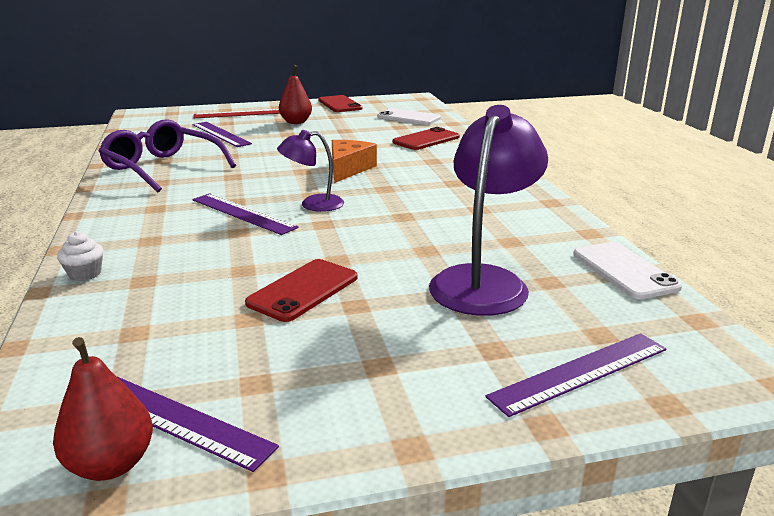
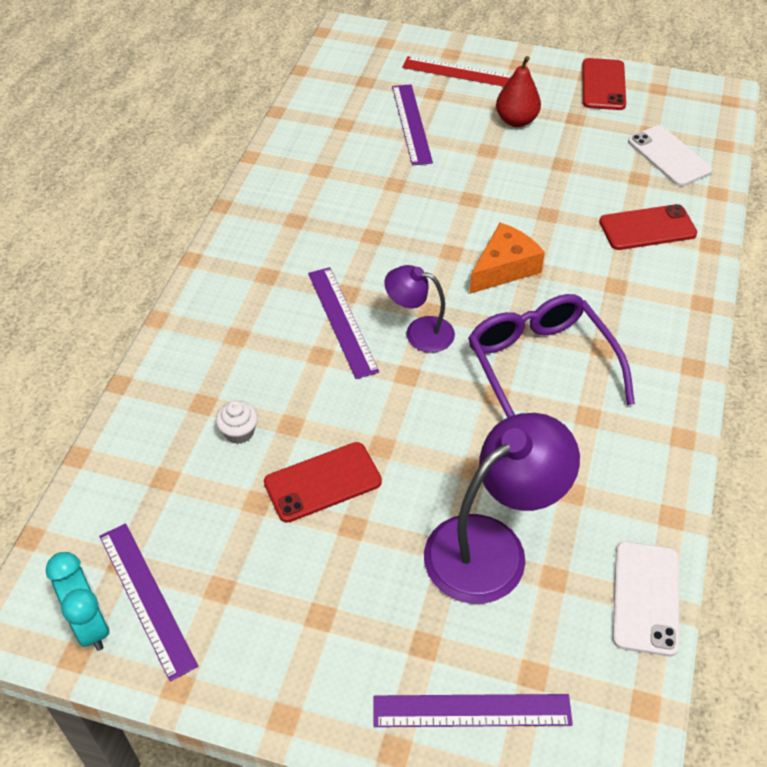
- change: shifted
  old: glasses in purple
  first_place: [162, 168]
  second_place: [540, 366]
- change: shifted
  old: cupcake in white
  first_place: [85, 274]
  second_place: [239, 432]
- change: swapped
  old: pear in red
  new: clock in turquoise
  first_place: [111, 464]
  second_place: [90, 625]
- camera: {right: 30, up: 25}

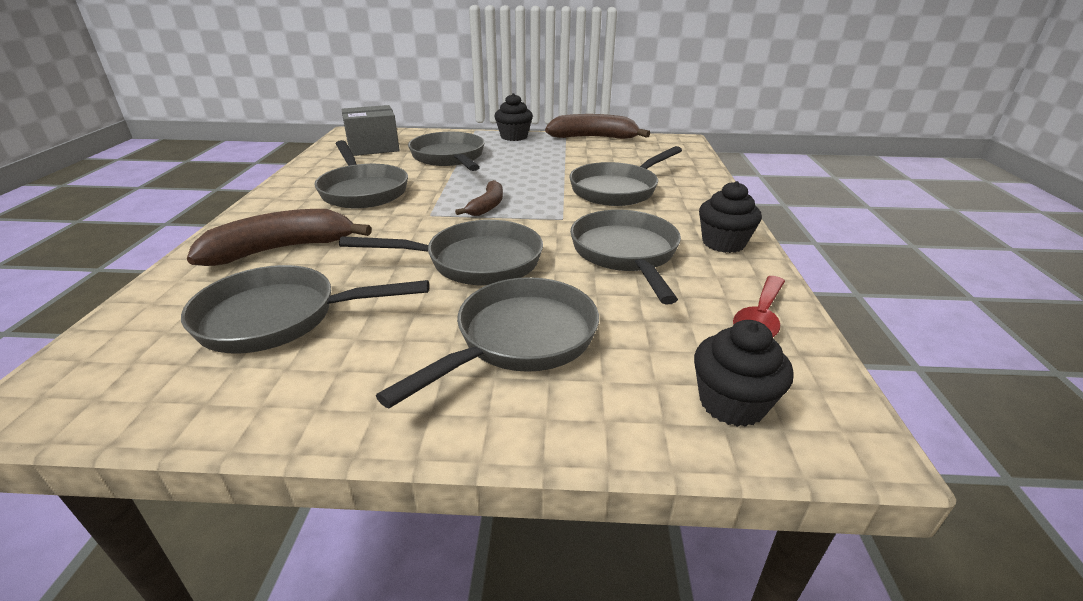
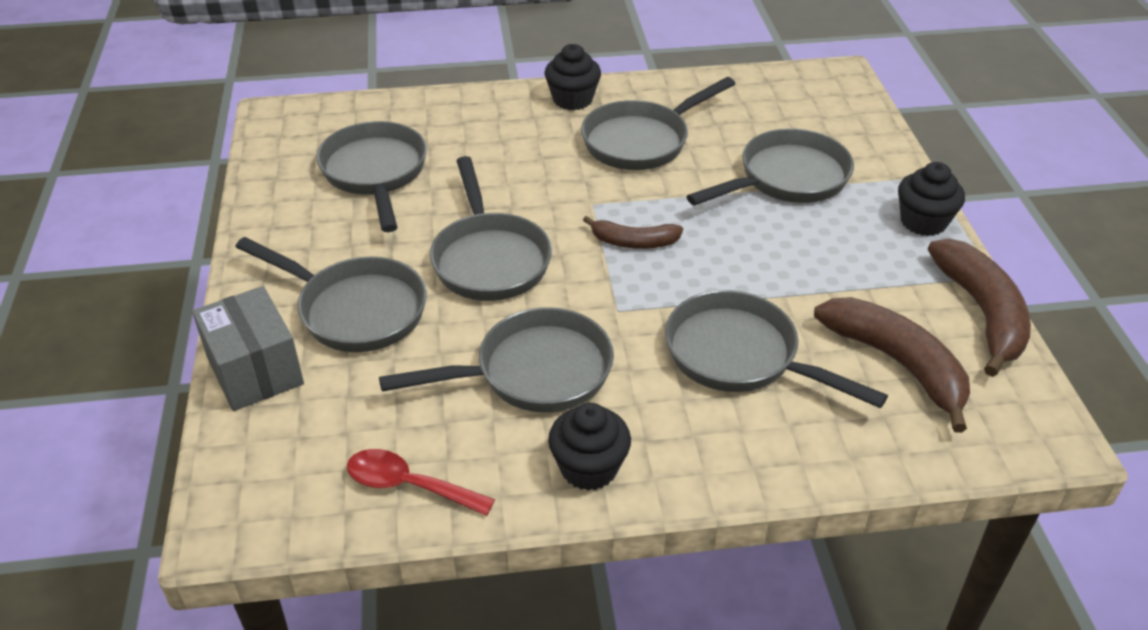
- change: shifted
  old: box in grey
  first_place: [373, 148]
  second_place: [255, 370]
- change: shifted
  old: banana in brown
  first_place: [281, 249]
  second_place: [897, 363]
- change: shifted
  old: cupcake in black
  first_place: [732, 403]
  second_place: [572, 99]
- camera: {right: 80, up: 10}

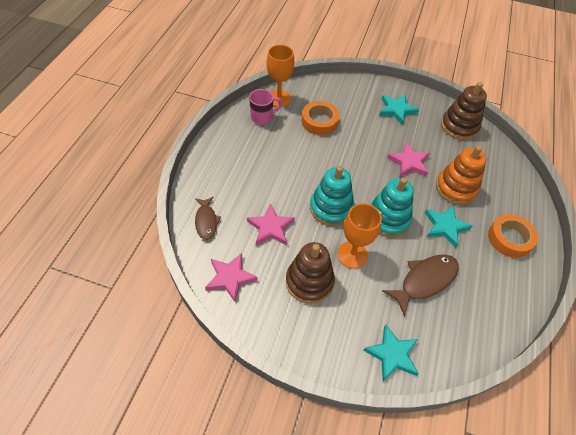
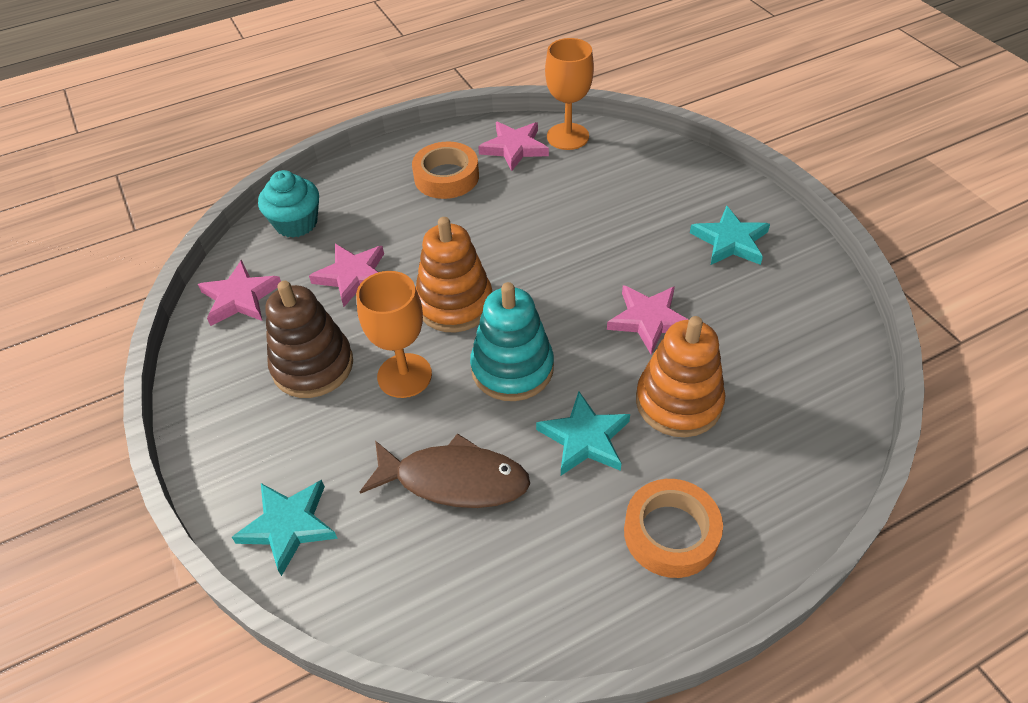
- change: gone
  old: stacking toy in brown
  first_place: [459, 126]
- change: swapped
  old: mug in pink
  new: star in pink
  first_place: [262, 117]
  second_place: [514, 148]
- change: shifted
  old: tape in orange
  first_place: [319, 121]
  second_place: [446, 177]
- change: repainted
  old: stacking toy in turquoise
  new: stacking toy in orange
  first_place: [331, 208]
  second_place: [454, 304]
- change: swapped
  old: fish in brown
  new: cupcake in turquoise
  first_place: [206, 221]
  second_place: [296, 223]
- camera: {right: 50, up: -5}

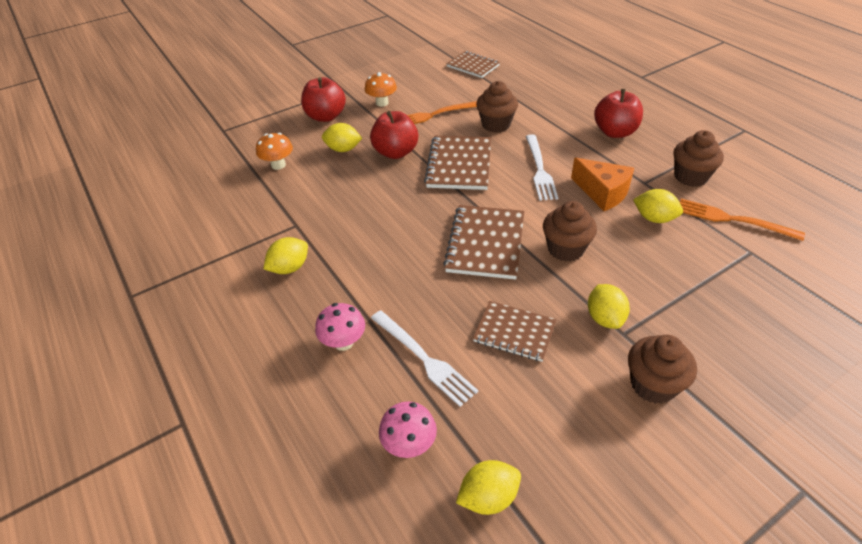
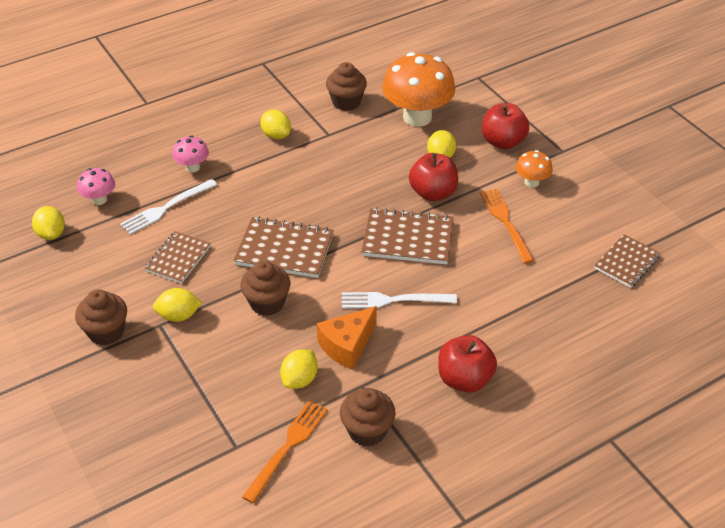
- change: shifted
  old: cupcake in brown
  first_place: [496, 124]
  second_place: [346, 102]
- change: scaled
  old: mushroom in orange
  first_place: [278, 165]
  second_place: [417, 117]
  factor: 2.09
- camera: {right: 90, up: 0}

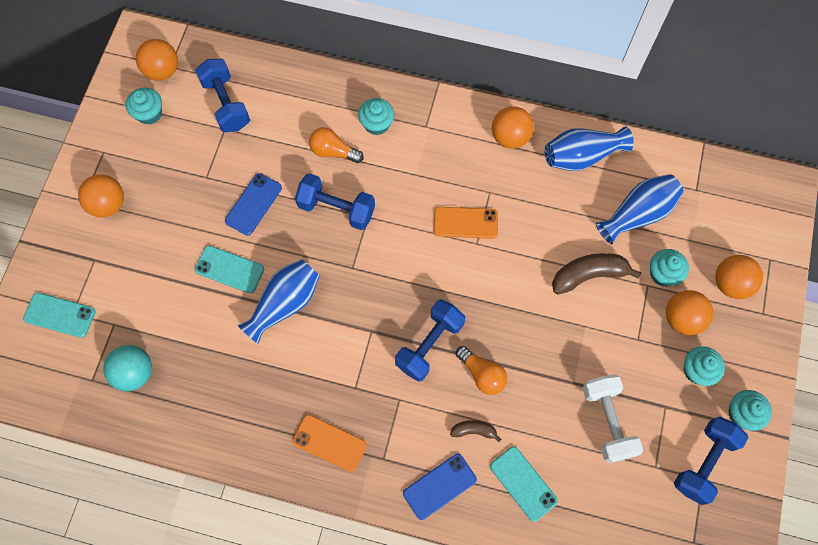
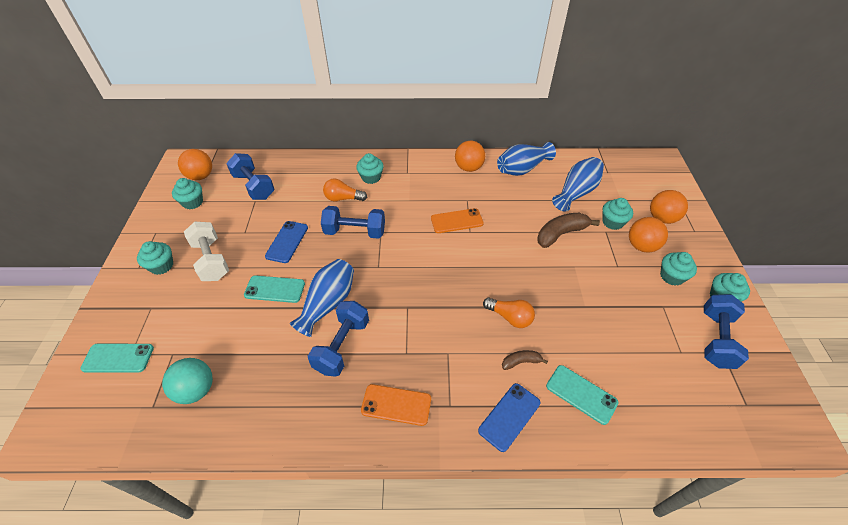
- change: swapped
  old: ball in orange
  new: cupcake in turquoise
  first_place: [108, 204]
  second_place: [161, 266]
- change: shifted
  old: dumbbell in blue
  first_place: [429, 345]
  second_place: [342, 346]
- change: shifted
  old: dumbbell in white
  first_place: [607, 421]
  second_place: [211, 260]
- camera: {right: -15, up: -20}

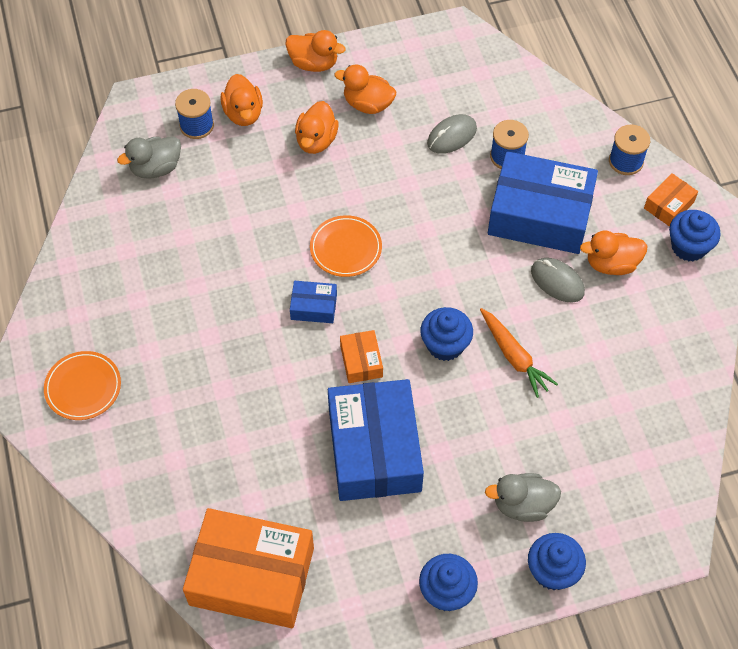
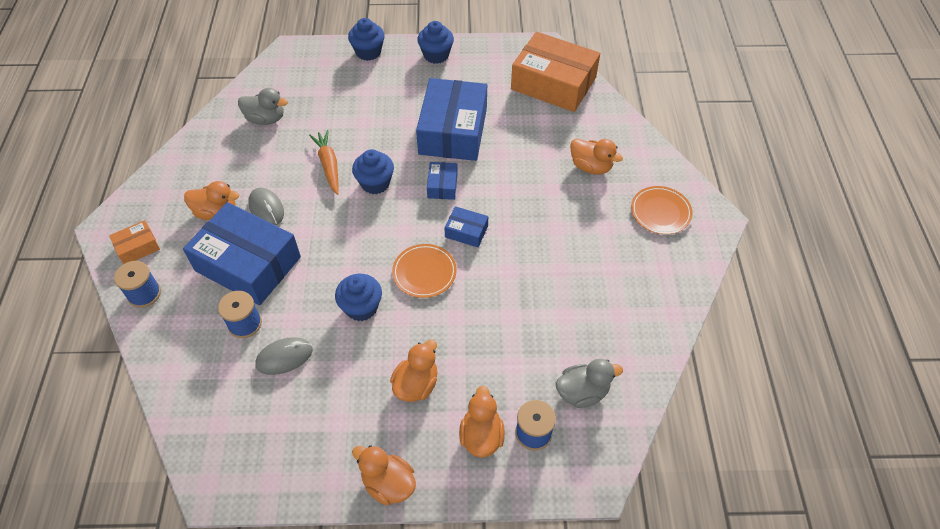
- change: shifted
  old: duck in orange
  first_place: [368, 104]
  second_place: [591, 167]
- change: shifted
  old: cupcake in blue
  first_place: [688, 247]
  second_place: [361, 307]
- change: repainted
  old: box in orange
  new: box in blue
  first_place: [361, 361]
  second_place: [442, 185]
- change: shifted
  old: duck in grey
  first_place: [522, 505]
  second_place: [266, 119]
- camera: {right: -165, up: -5}

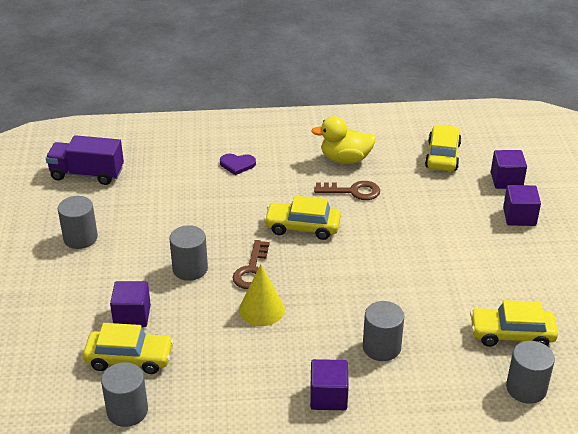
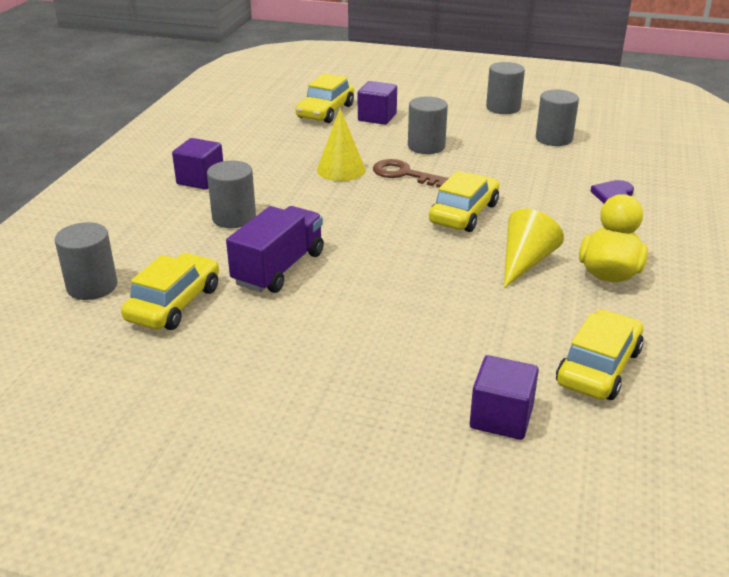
- change: rotated
  old: car in yellow
  first_place: [442, 156]
  second_place: [598, 367]
  degrees: -90
- change: shifted
  old: truck in purple
  first_place: [87, 174]
  second_place: [279, 268]
- change: swapped
  old: key in brown
  new: cone in yellow
  first_place: [353, 191]
  second_place: [525, 262]
- change: gone
  old: cube in purple
  first_place: [519, 217]
- change: shifted
  old: cylinder in grey
  first_place: [127, 411]
  second_place: [554, 139]
- camera: {right: 110, up: -5}

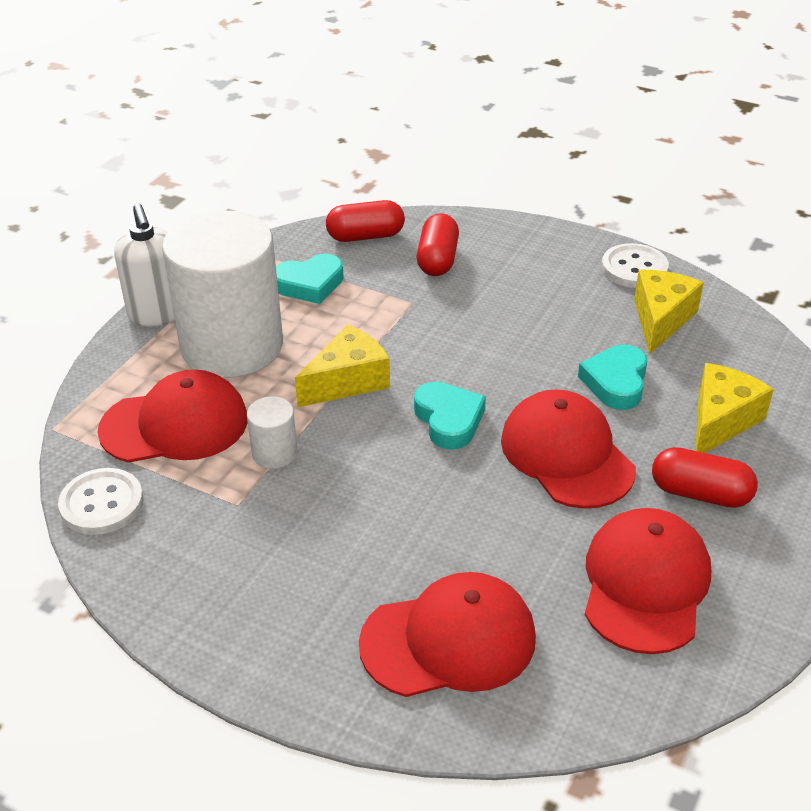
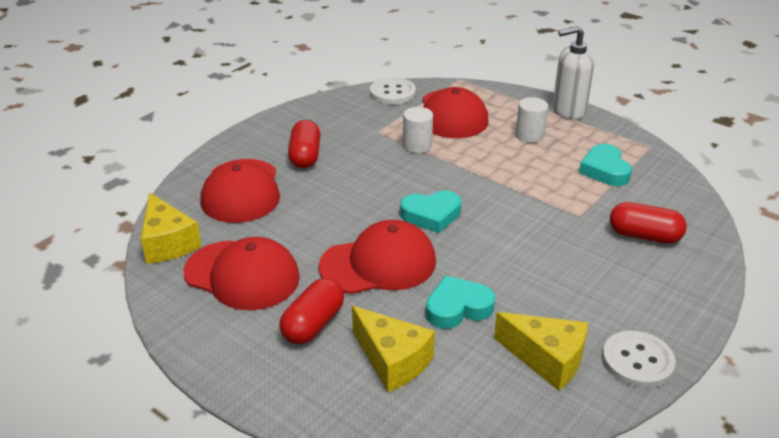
- change: shifted
  old: capsule in red
  first_place: [365, 236]
  second_place: [305, 156]
- change: scaled
  old: cylinder in white
  first_place: [232, 346]
  second_place: [529, 135]
  factor: 0.4
- change: shifted
  old: cheese in yellow
  first_place: [348, 381]
  second_place: [168, 243]
- change: rotated
  old: heart in turquoise
  first_place: [616, 382]
  second_place: [458, 308]
  degrees: -45
- camera: {right: 100, up: -5}

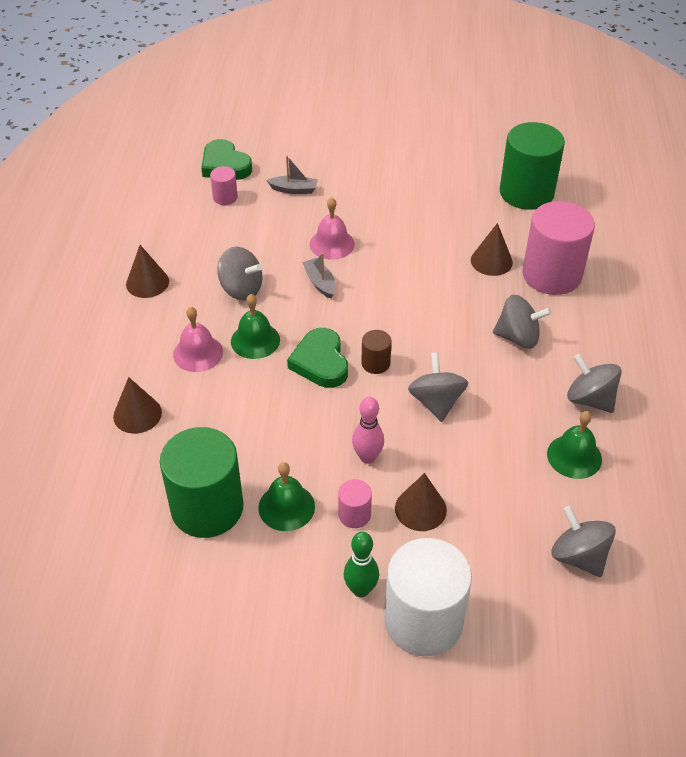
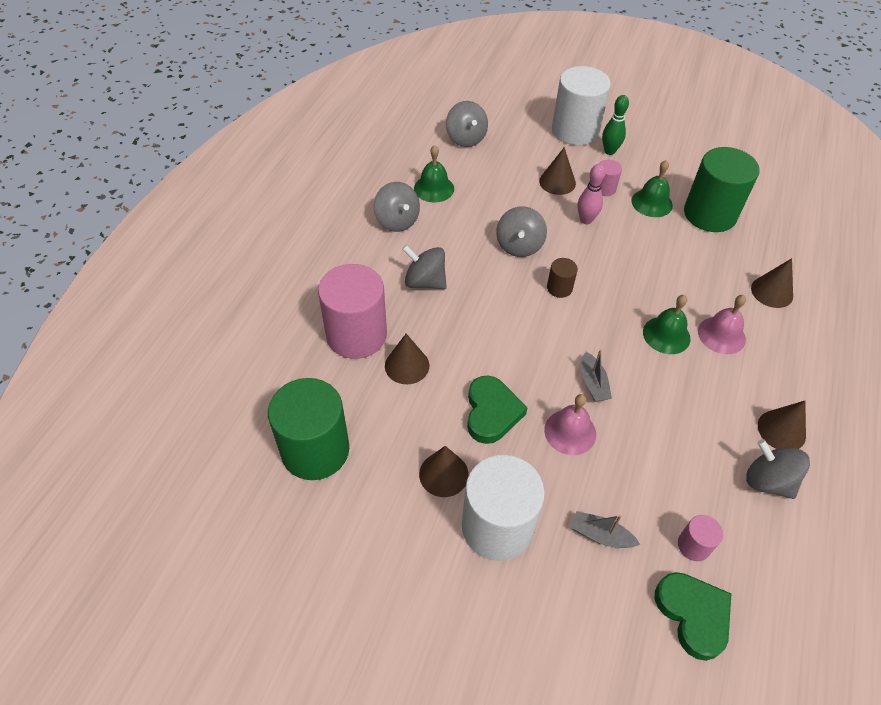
- change: shifted
  old: spinning top in grey
  first_place: [241, 289]
  second_place: [768, 481]
- change: shifted
  old: heart in green
  first_place: [320, 362]
  second_place: [491, 412]
- change: new
  new: cone in brown
  second_place: [443, 474]
- change: new
  new: cylinder in white
  second_place: [497, 526]
- camera: {right: -165, up: 5}

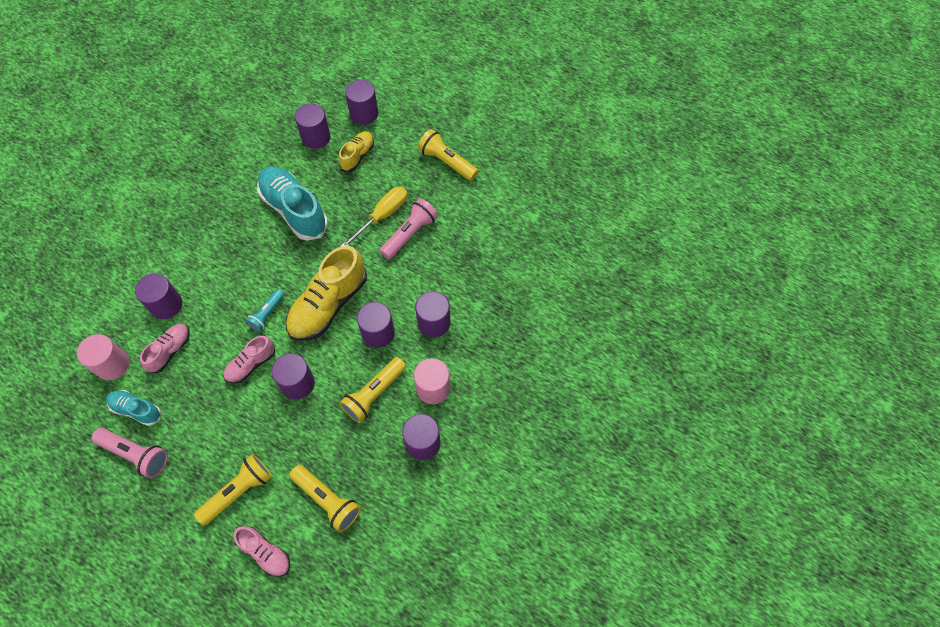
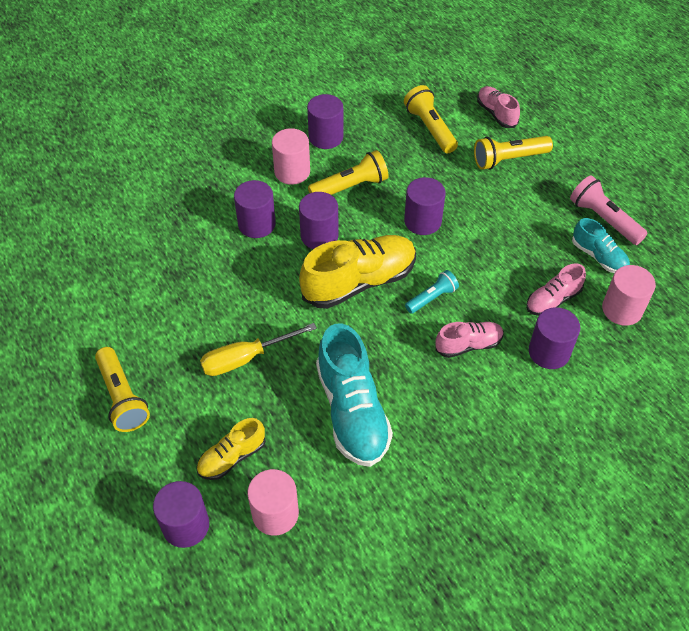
- change: repainted
  old: cylinder in purple
  new: cylinder in pink
  first_place: [316, 137]
  second_place: [275, 514]
- change: gone
  old: flashlight in pink
  first_place: [410, 234]
- change: shifted
  old: shoe in pink
  first_place: [251, 364]
  second_place: [468, 345]
- camera: {right: -155, up: -10}

